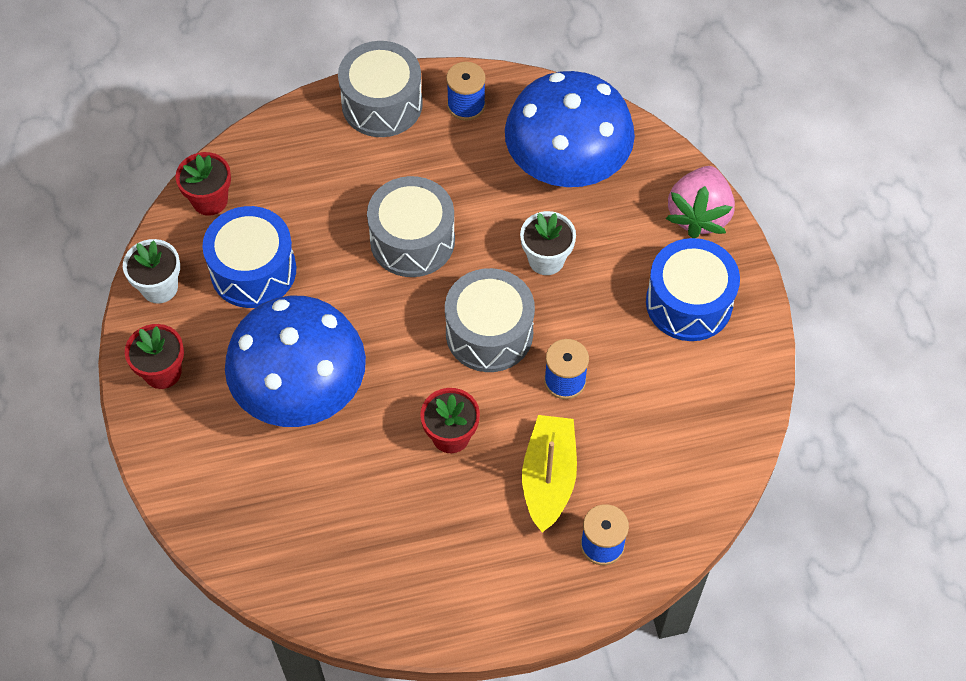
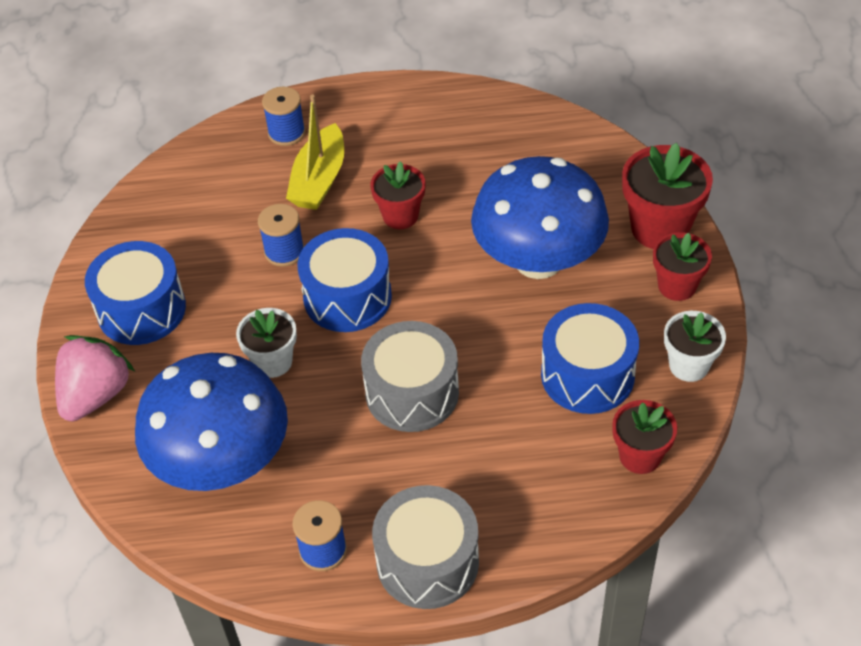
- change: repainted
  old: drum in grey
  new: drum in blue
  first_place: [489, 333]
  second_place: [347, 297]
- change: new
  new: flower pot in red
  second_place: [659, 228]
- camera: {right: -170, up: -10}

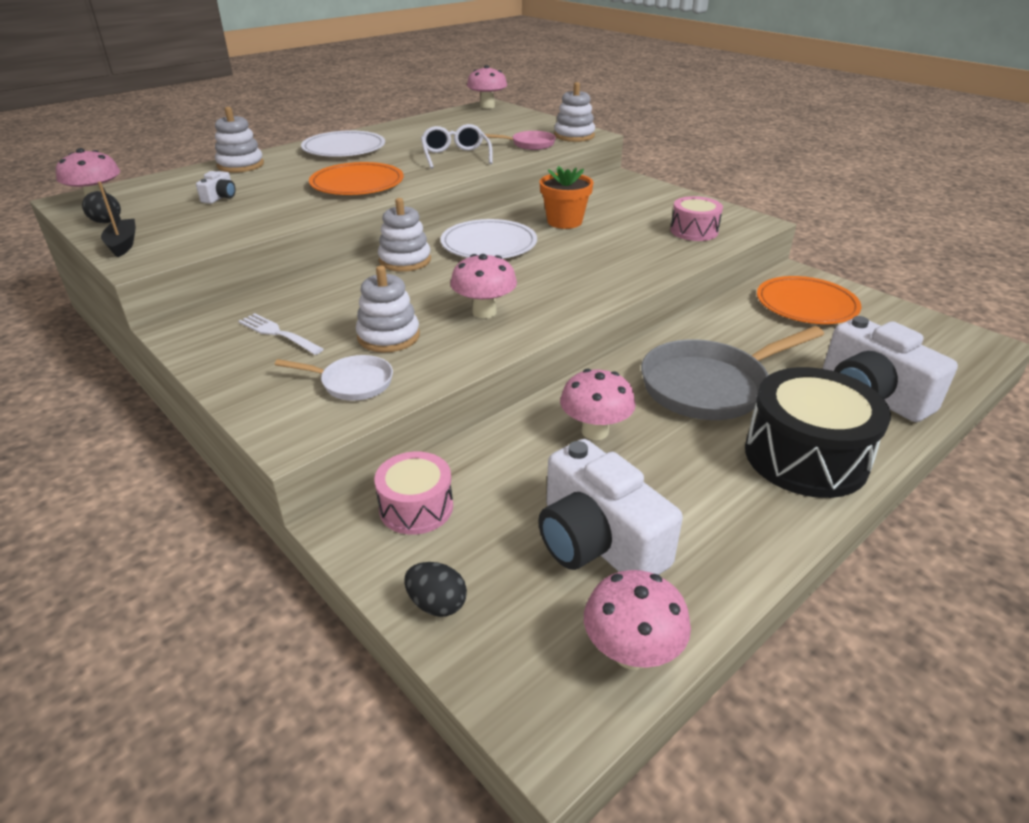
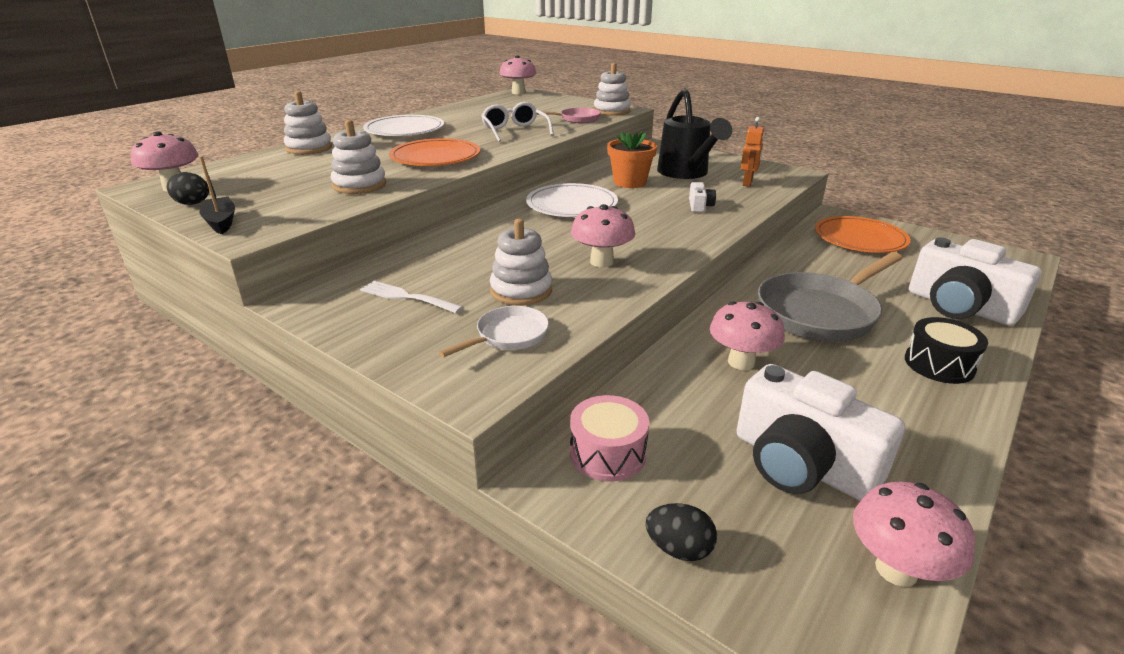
- change: shifted
  old: camera in white
  first_place: [220, 197]
  second_place: [699, 206]
- change: swapped
  old: drum in pink
  new: robot in orange
  first_place: [694, 231]
  second_place: [747, 183]
- change: shifted
  old: stacking toy in white
  first_place: [405, 260]
  second_place: [359, 185]
- change: rotated
  old: pan in white
  first_place: [352, 383]
  second_place: [508, 336]
  degrees: -45
- change: scaled
  old: drum in black
  first_place: [805, 457]
  second_place: [939, 364]
  factor: 0.57
- change: new
  new: watering can in black
  second_place: [686, 173]
- camera: {right: -10, up: -5}

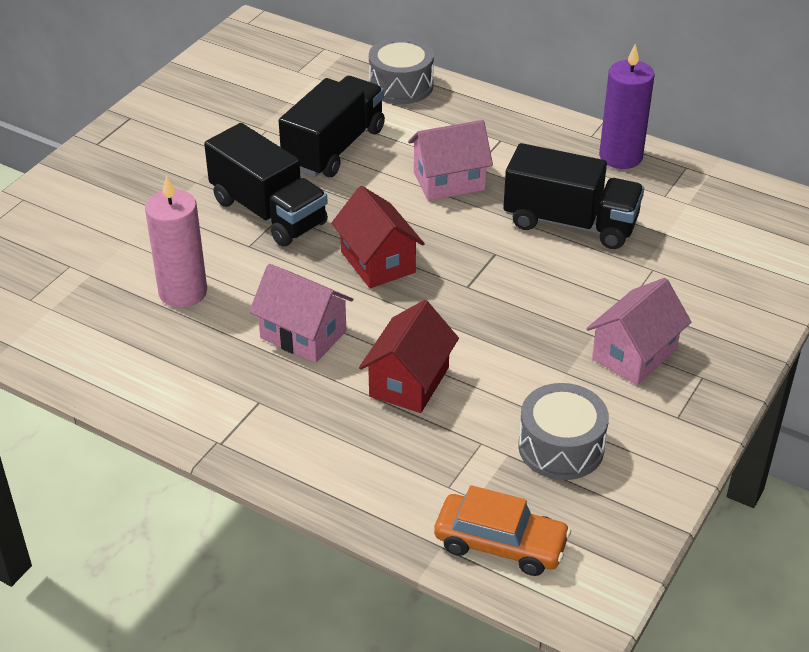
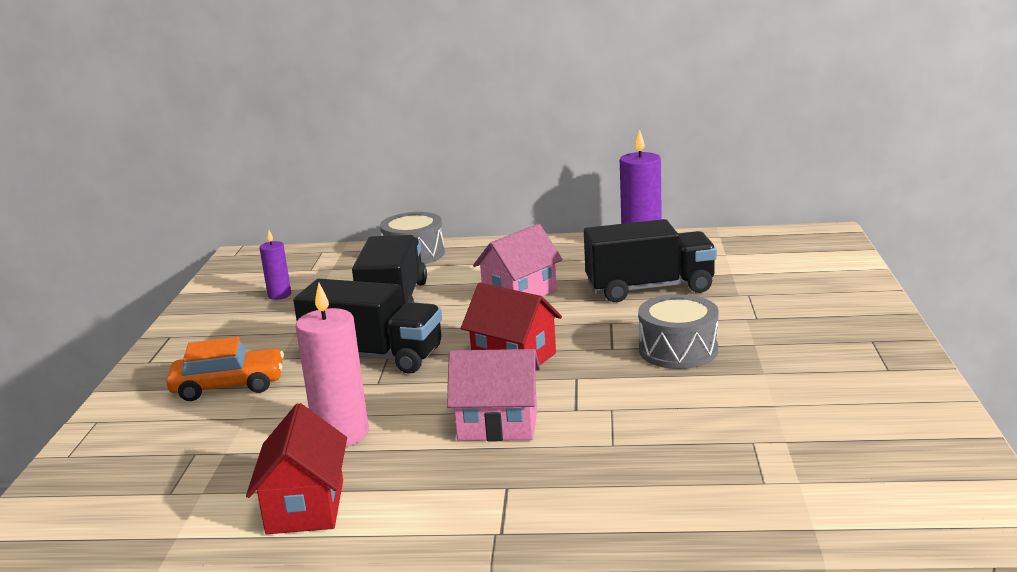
- change: gone
  old: house in pink
  first_place: [634, 354]
- change: shifted
  old: house in red
  first_place: [409, 382]
  second_place: [305, 507]
- change: shifted
  old: drum in grey
  first_place: [561, 447]
  second_place: [678, 350]
- change: shifted
  old: car in orange
  first_place: [500, 544]
  second_place: [229, 386]
- change: new
  new: candle in purple
  second_place: [279, 295]
- camera: {right: -25, up: -20}

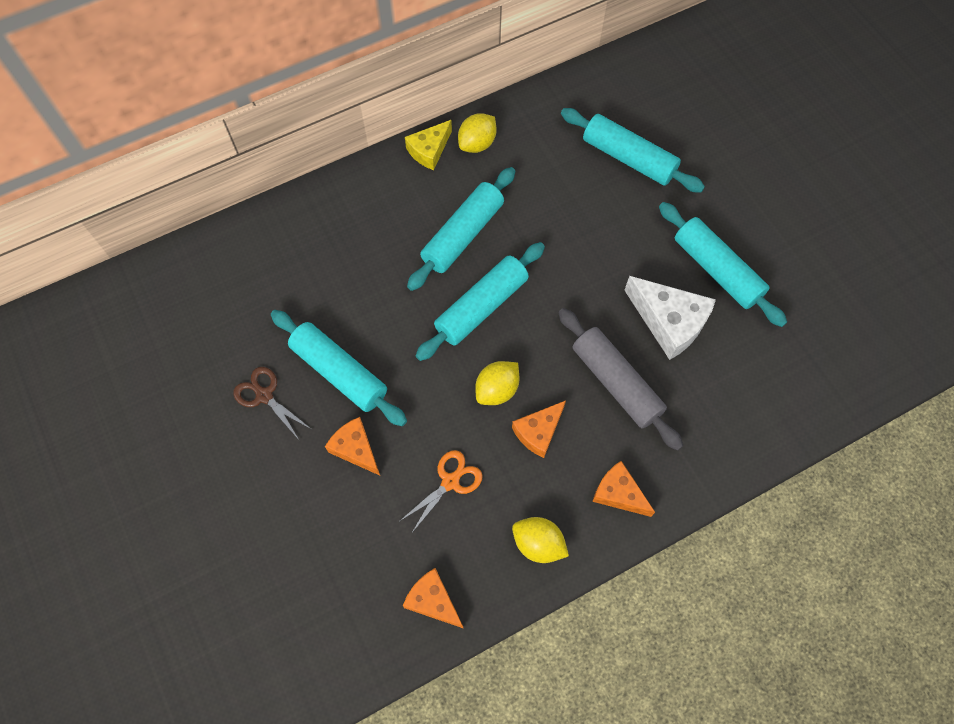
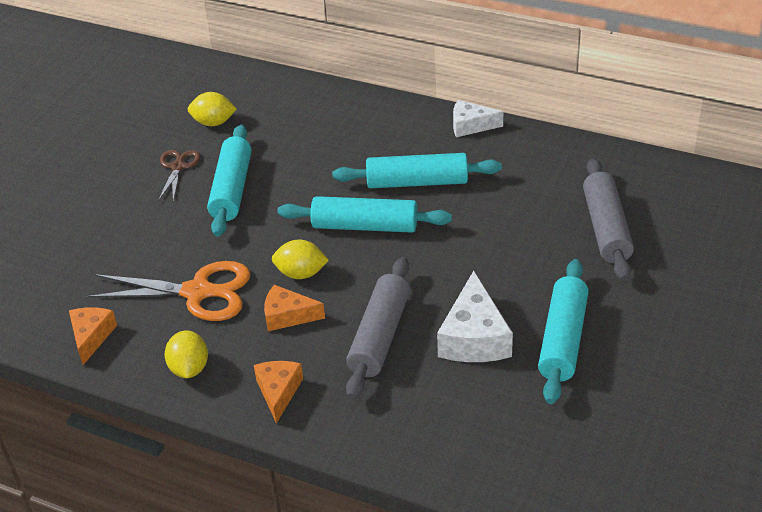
- change: repainted
  old: rolling pin in turquoise
  new: rolling pin in grey
  first_place: [628, 158]
  second_place: [606, 228]
- change: shifted
  old: lemon in yellow
  first_place: [477, 144]
  second_place: [213, 123]
- change: repainted
  old: cheese in yellow
  new: cheese in white
  first_place: [429, 150]
  second_place: [470, 126]
- change: gone
  old: cheese in orange
  first_place: [355, 449]
- change: scaled
  old: scissors in orange
  first_place: [450, 482]
  second_place: [197, 292]
  factor: 1.79
- camera: {right: 55, up: -25}

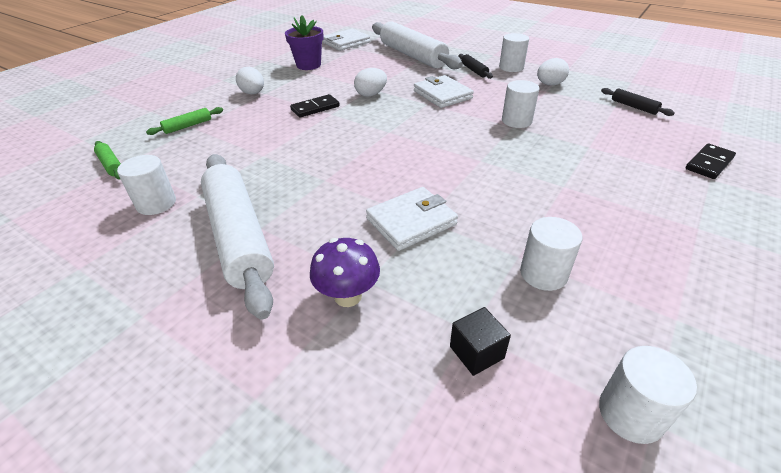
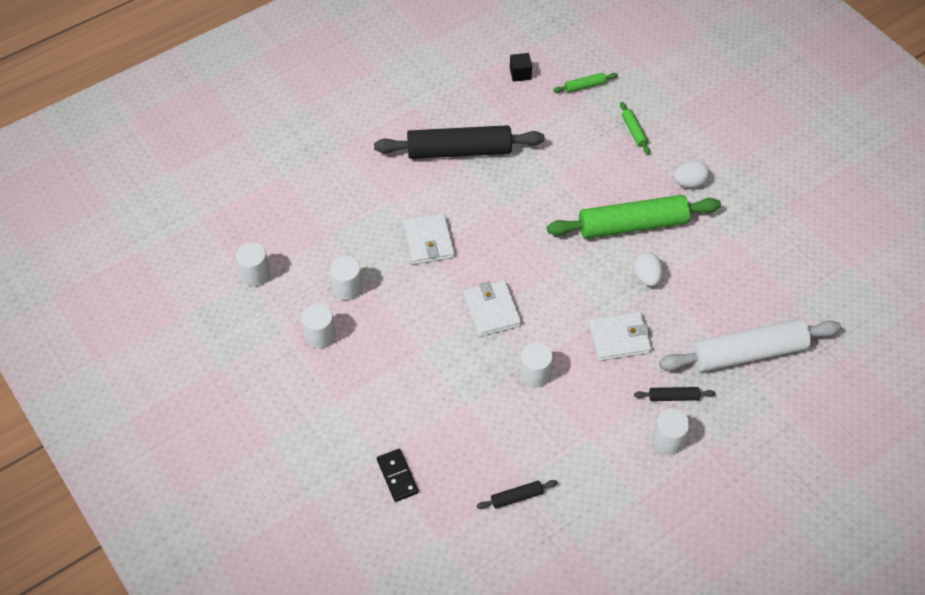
- change: gone
  old: flower pot in purple
  first_place: [308, 65]
- change: shifted
  old: wallet in white
  first_place: [346, 43]
  second_place: [492, 310]
- change: gone
  old: egg in white
  first_place: [549, 84]
- change: swapped
  old: domino in black
  new: rolling pin in green
  first_place: [315, 108]
  second_place: [632, 225]
- change: repainted
  old: rolling pin in white
  new: rolling pin in black
  first_place: [239, 237]
  second_place: [459, 151]
- change: shifted
  old: cylinder in white
  first_place: [156, 203]
  second_place: [320, 336]
- change: gone
  old: mushroom in purple
  first_place: [348, 296]
- change: shifted
  old: cube in black
  first_place: [476, 352]
  second_place: [520, 73]
- camera: {right: 110, up: 15}

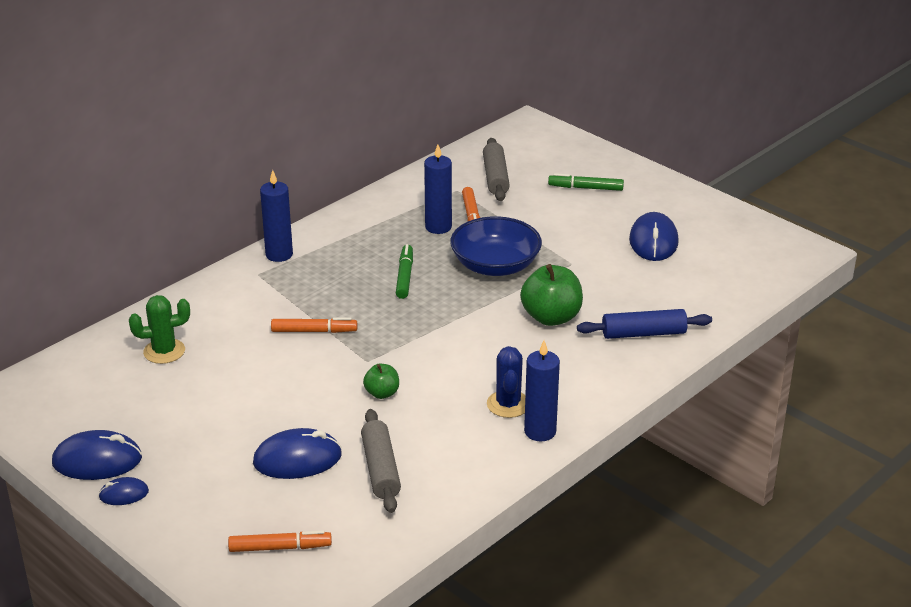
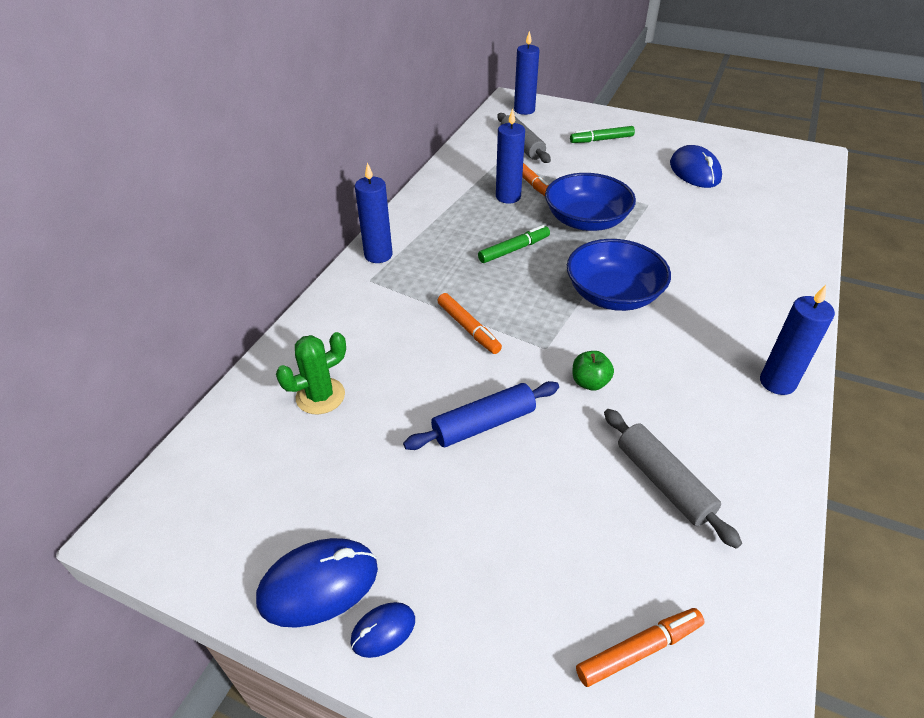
- change: rotated
  old: marker in green
  first_place: [404, 276]
  second_place: [514, 249]
  degrees: 75
- change: gone
  old: apple in green
  first_place: [551, 317]
- change: shifted
  old: rolling pin in blue
  first_place: [643, 333]
  second_place: [483, 424]
- change: rotated
  old: marker in orange
  first_place: [314, 331]
  second_place: [468, 328]
  degrees: 75
- change: gone
  old: cactus in blue
  first_place: [508, 404]
- change: gone
  old: mouse in blue
  first_place: [297, 459]
- change: new
  new: candle in blue
  second_place: [524, 110]
- change: new
  new: bowl in blue
  second_place: [613, 294]
- camera: {right: -20, up: 10}

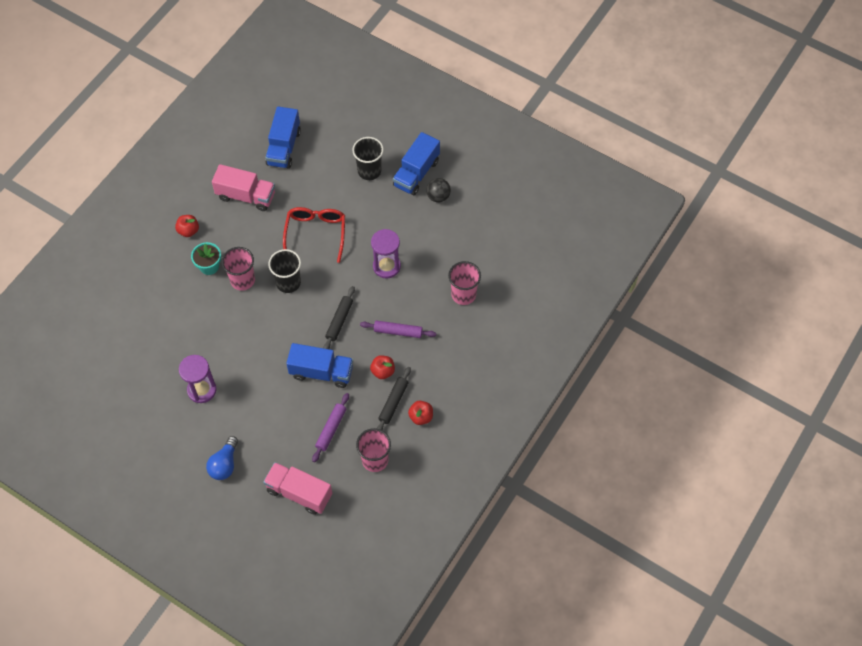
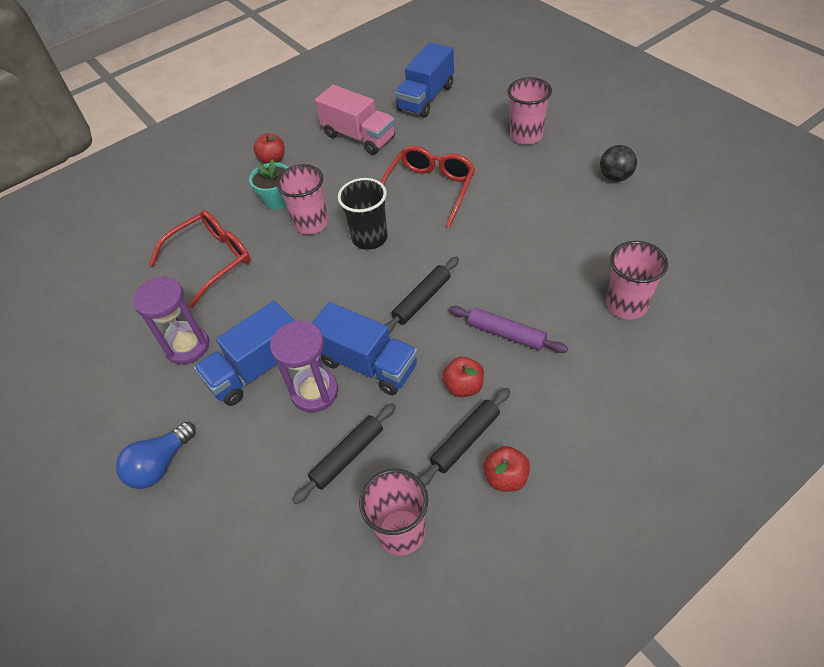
- change: shifted
  old: truck in blue
  first_place: [416, 173]
  second_place: [256, 369]
- change: repainted
  old: cup in black
  new: cup in pink
  first_place: [369, 171]
  second_place: [526, 136]
- change: shifted
  old: hourglass in purple
  first_place: [386, 266]
  second_place: [314, 392]
- change: repainted
  old: rolling pin in purple
  new: rolling pin in black
  first_place: [331, 429]
  second_place: [347, 456]
- change: gone
  old: truck in pink
  first_place: [299, 493]
- change: new
  new: glasses in red
  second_place: [211, 260]
- camera: {right: 25, up: -10}

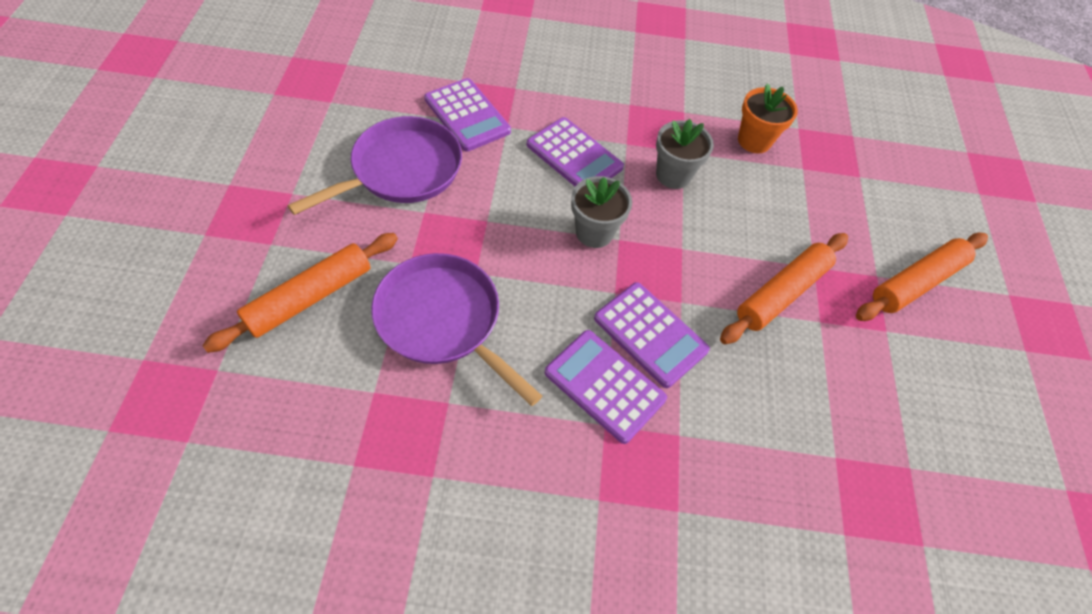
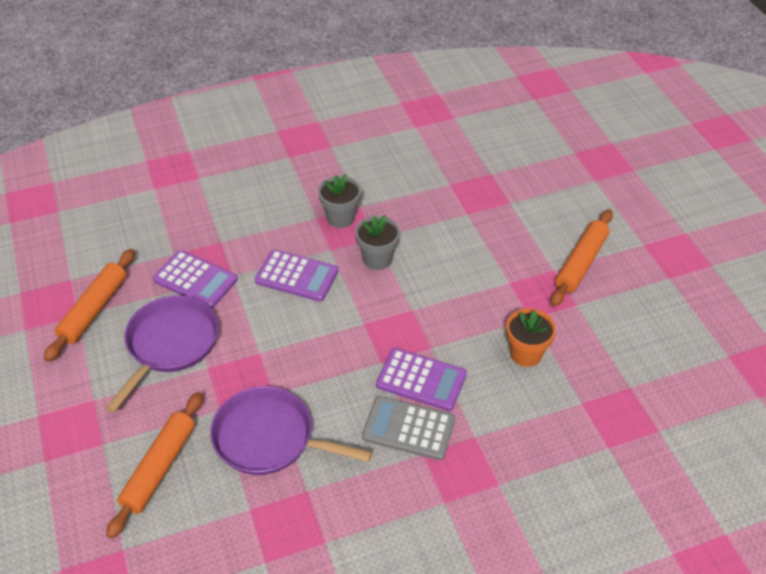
- change: shifted
  old: flower pot in orange
  first_place: [754, 141]
  second_place: [526, 354]
- change: shifted
  old: flower pot in grey
  first_place: [594, 232]
  second_place: [340, 218]
- change: shifted
  old: rolling pin in orange
  first_place: [782, 293]
  second_place: [94, 309]
- change: repainted
  old: calculator in purple
  new: calculator in grey
  first_place: [604, 385]
  second_place: [408, 428]
- camera: {right: -20, up: -10}

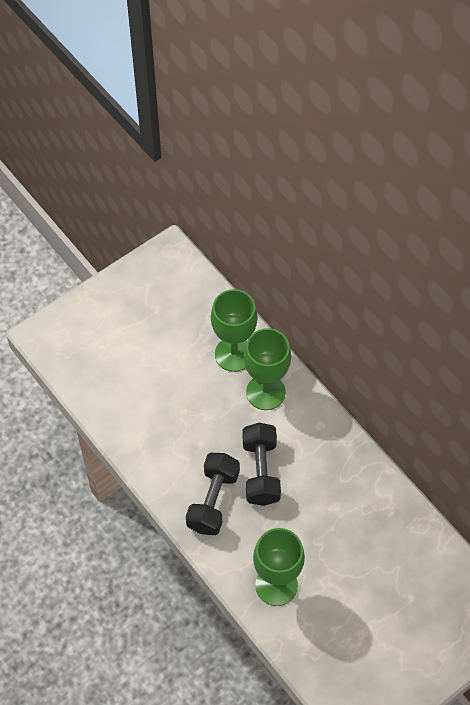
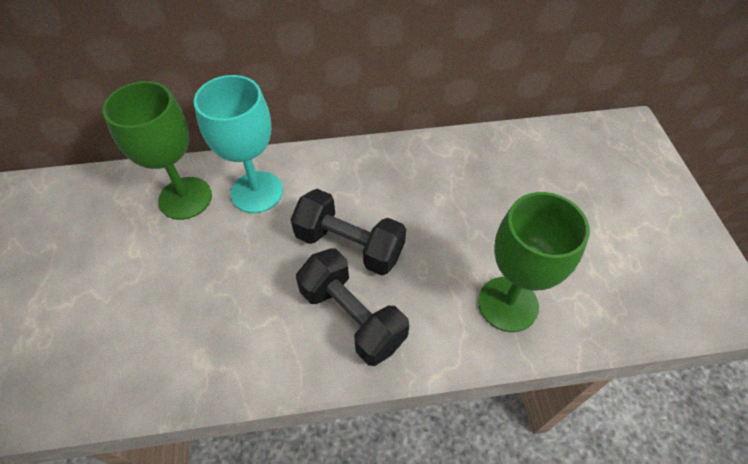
- change: repainted
  old: goblet in green
  new: goblet in turquoise
  first_place: [265, 392]
  second_place: [257, 192]
- camera: {right: -60, up: -5}

